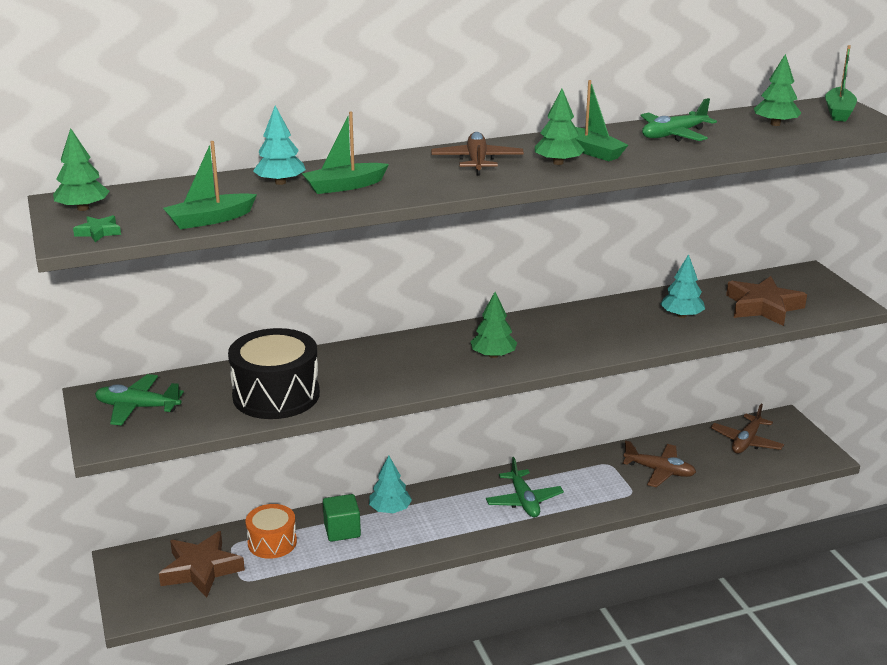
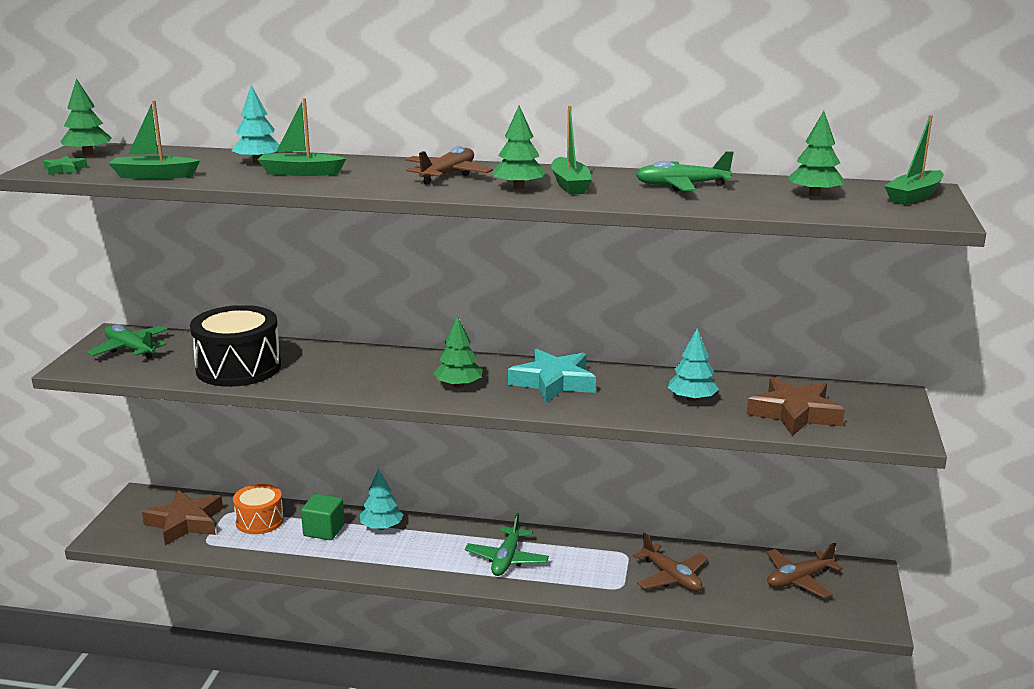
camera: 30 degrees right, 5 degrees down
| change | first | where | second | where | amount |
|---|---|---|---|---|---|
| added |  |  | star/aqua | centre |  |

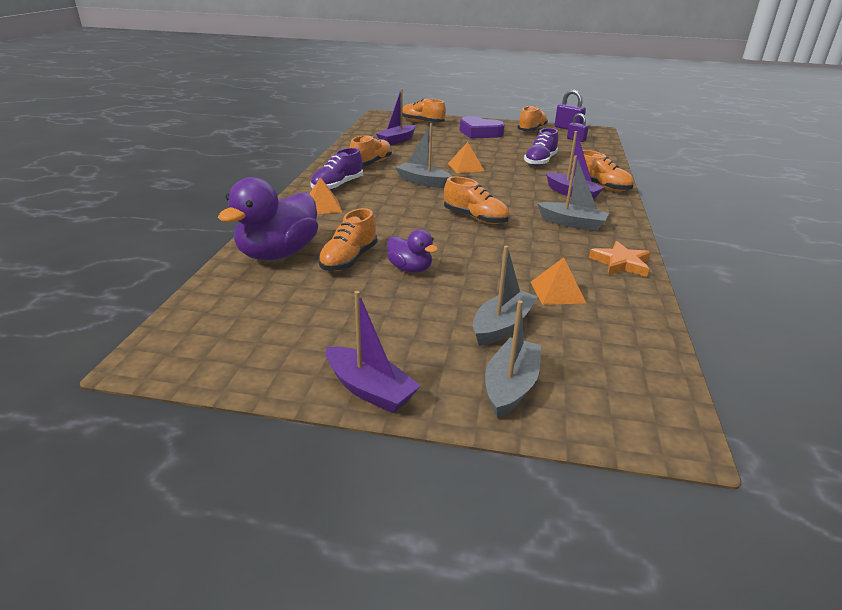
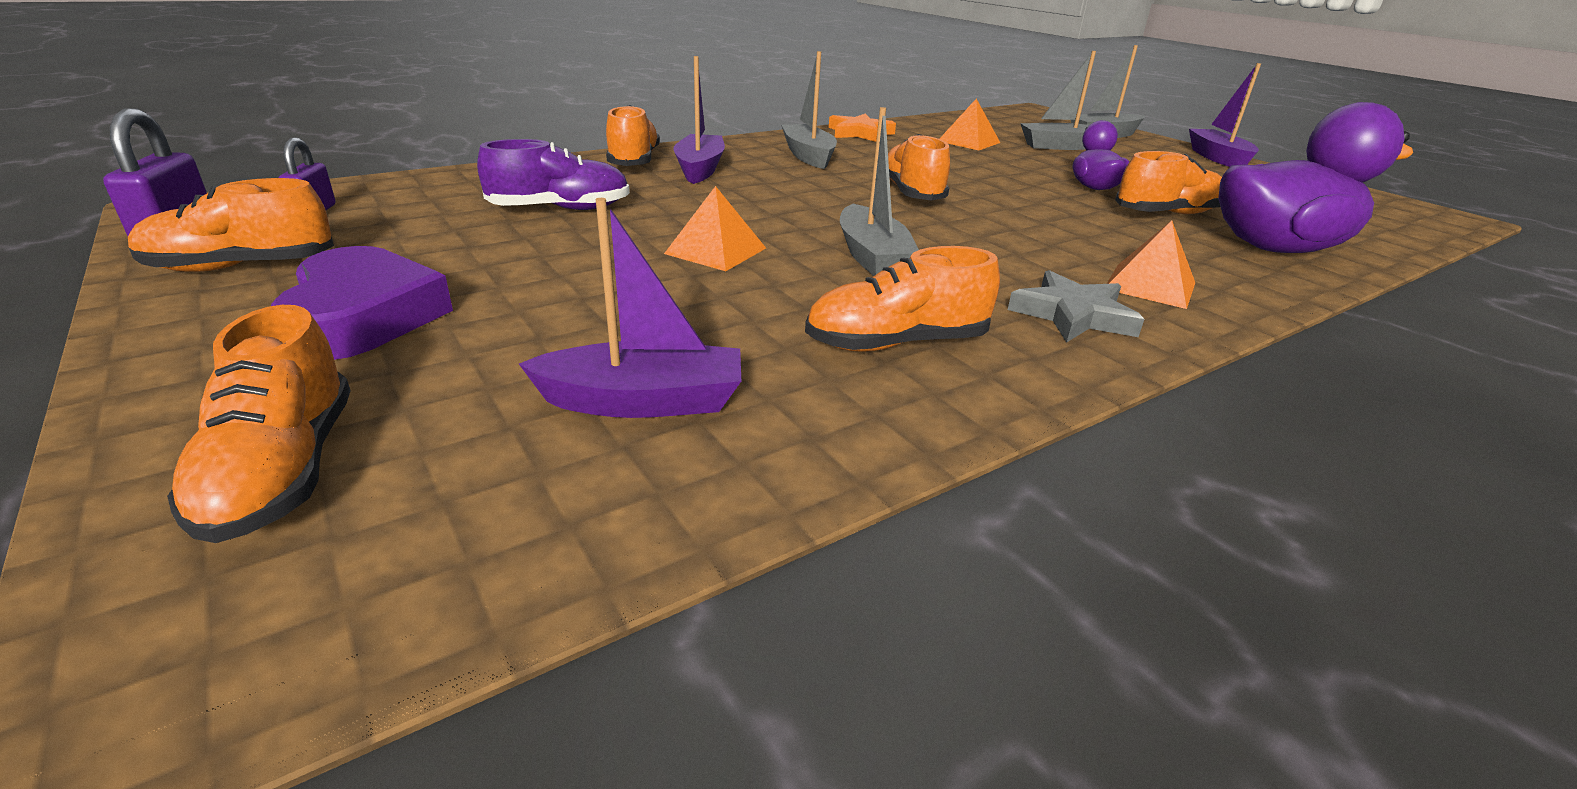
camera: 135 degrees left, 0 degrees up
| change | first | where | second | where | amount |
|---|---|---|---|---|---|
| replaced | shoe/purple (1st from left) | top centre | star/ash-grey | middle right |  |

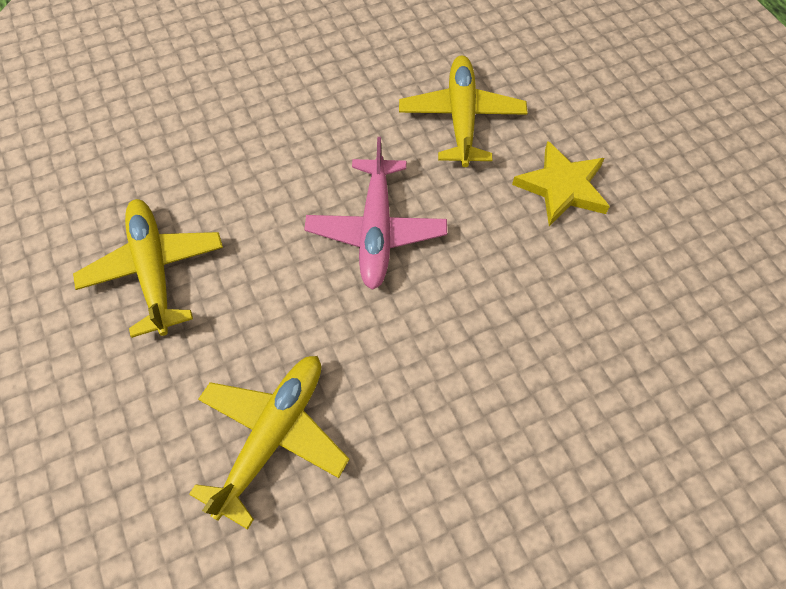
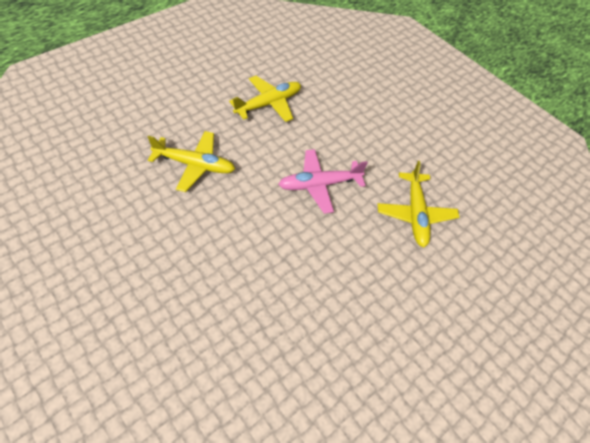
camera: 70 degrees right, 5 degrees down
| change | first | where | second | where | amount |
|---|---|---|---|---|---|
| turned | toy plane/bright yellow (3rd from left) | top centre |  | middle right | 105 degrees clockwise |
| removed | star/bright yellow | top right |  |  |  |

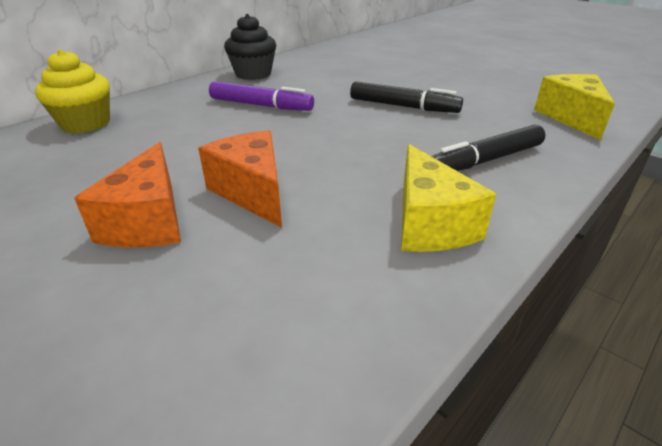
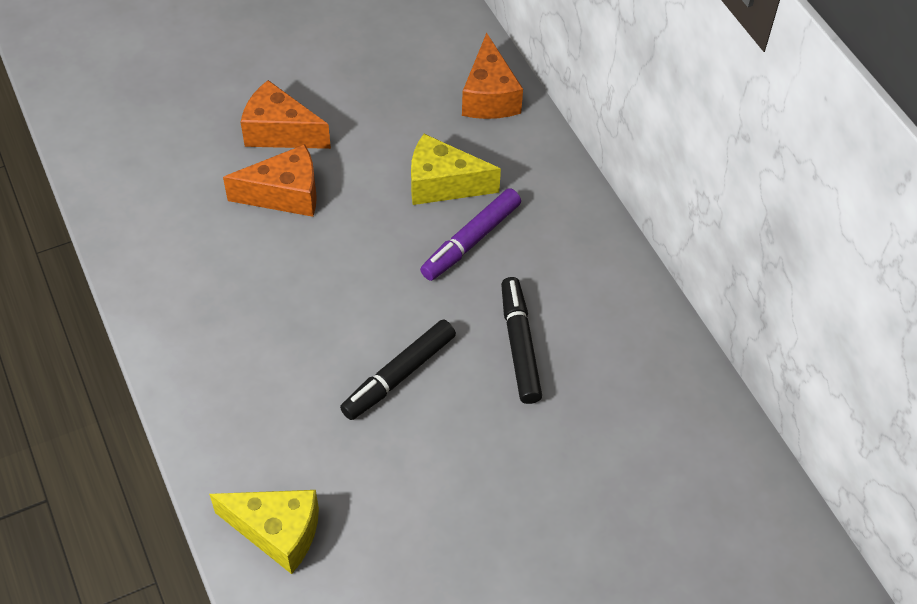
camera: 110 degrees right, 20 degrees up
| change | first | where | second | where | amount |
|---|---|---|---|---|---|
| removed | muffin/jet-black | top centre |  |  |  |
| replaced | muffin/bright yellow | top left | cheese/orange (3rd from left) | top centre |  |
| moved | marker pen/jet-black (2nd from left) | top right |  | centre |  |
| moved | cheese/bright yellow (1st from left in the first image) | middle right | cheese/bright yellow (2nd from left) | top centre |  |

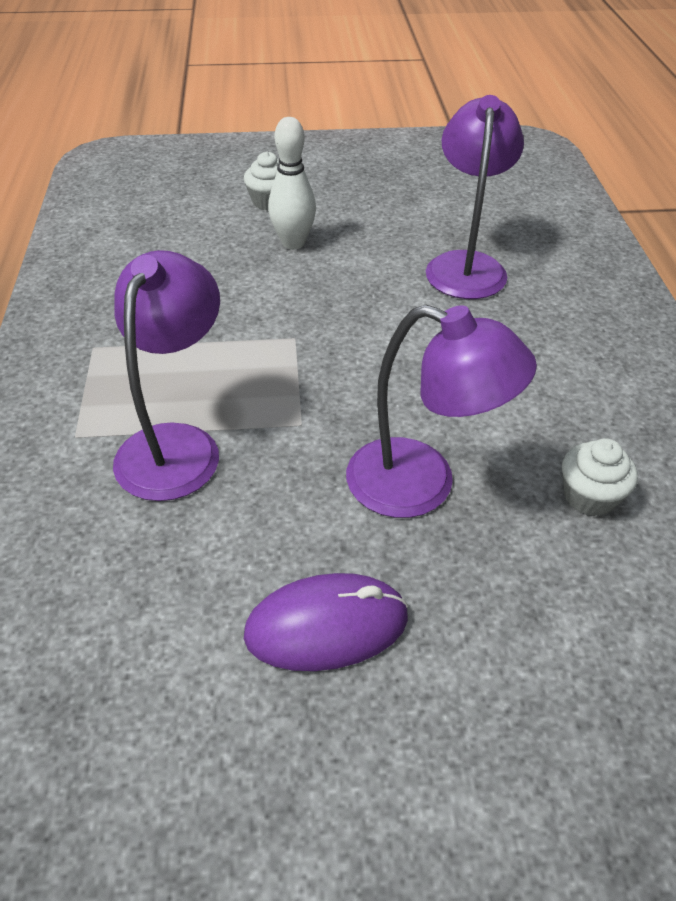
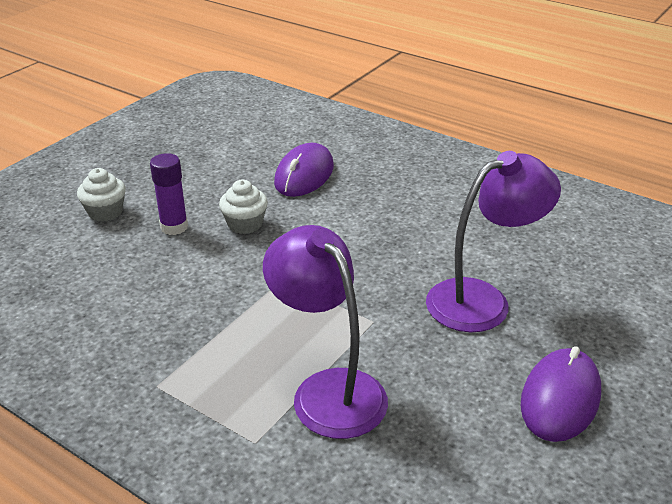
camera: 50 degrees left, 10 degrees down
| change | first | where | second | where | amount |
|---|---|---|---|---|---|
| replaced | reading lamp/purple (3rd from left) | top right | PC mouse/purple (1st from left) | centre |  |
| replaced | bowling pin/snow-white | top centre | stick of glue/purple | middle left |  |
| moved | muffin/snow-white (2nd from left) | middle right |  | centre |  |

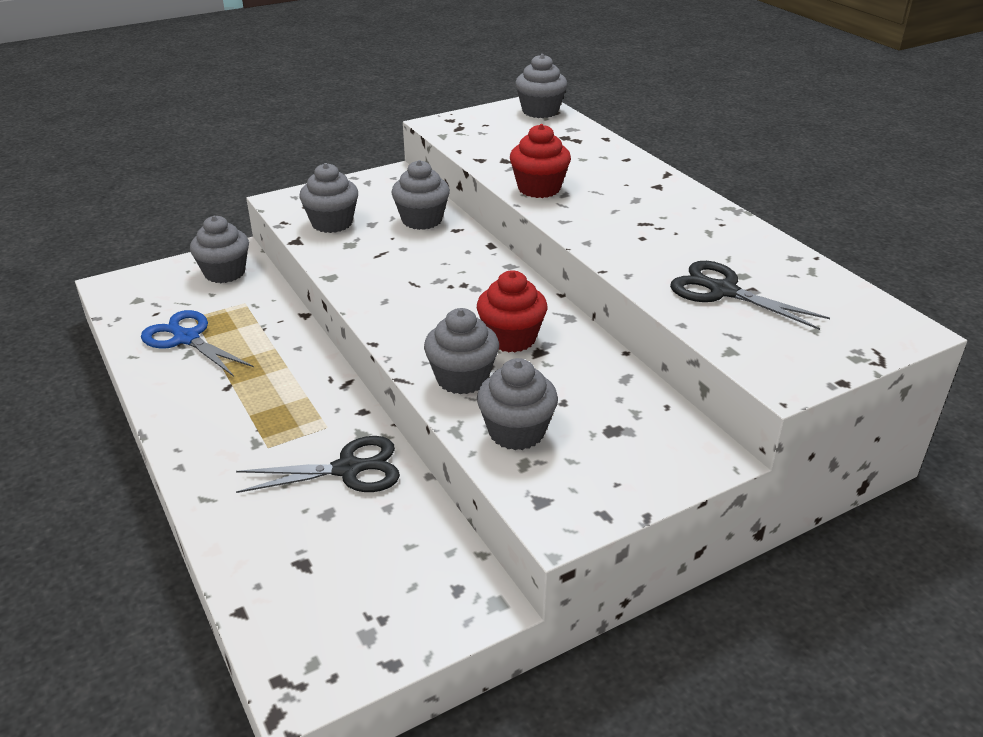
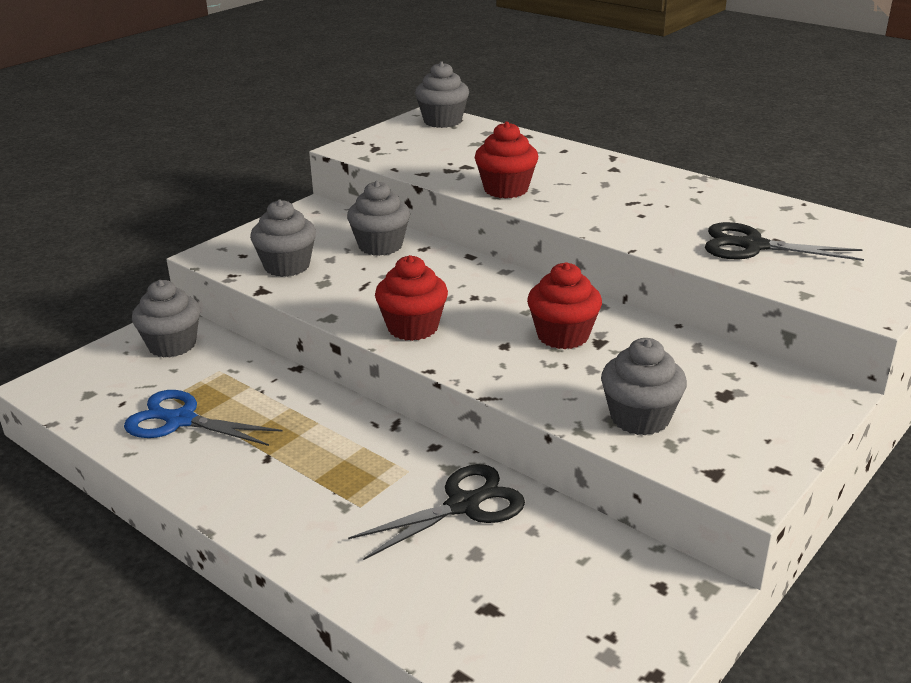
camera: 20 degrees left, 5 degrees down
| change | first | where | second | where | amount |
|---|---|---|---|---|---|
| removed | muffin/ash-grey (4th from left) | centre |  |  |  |
| added |  |  | muffin/red (1st from left) | centre |  |

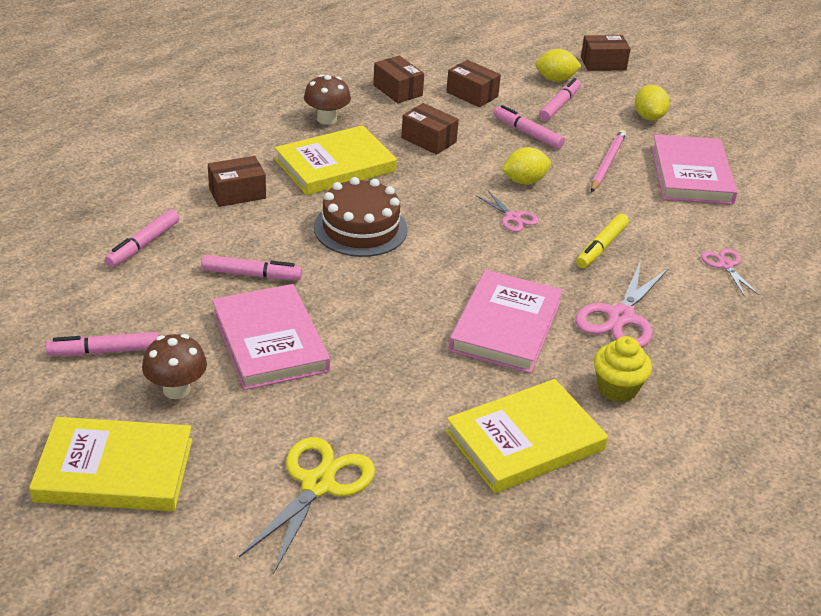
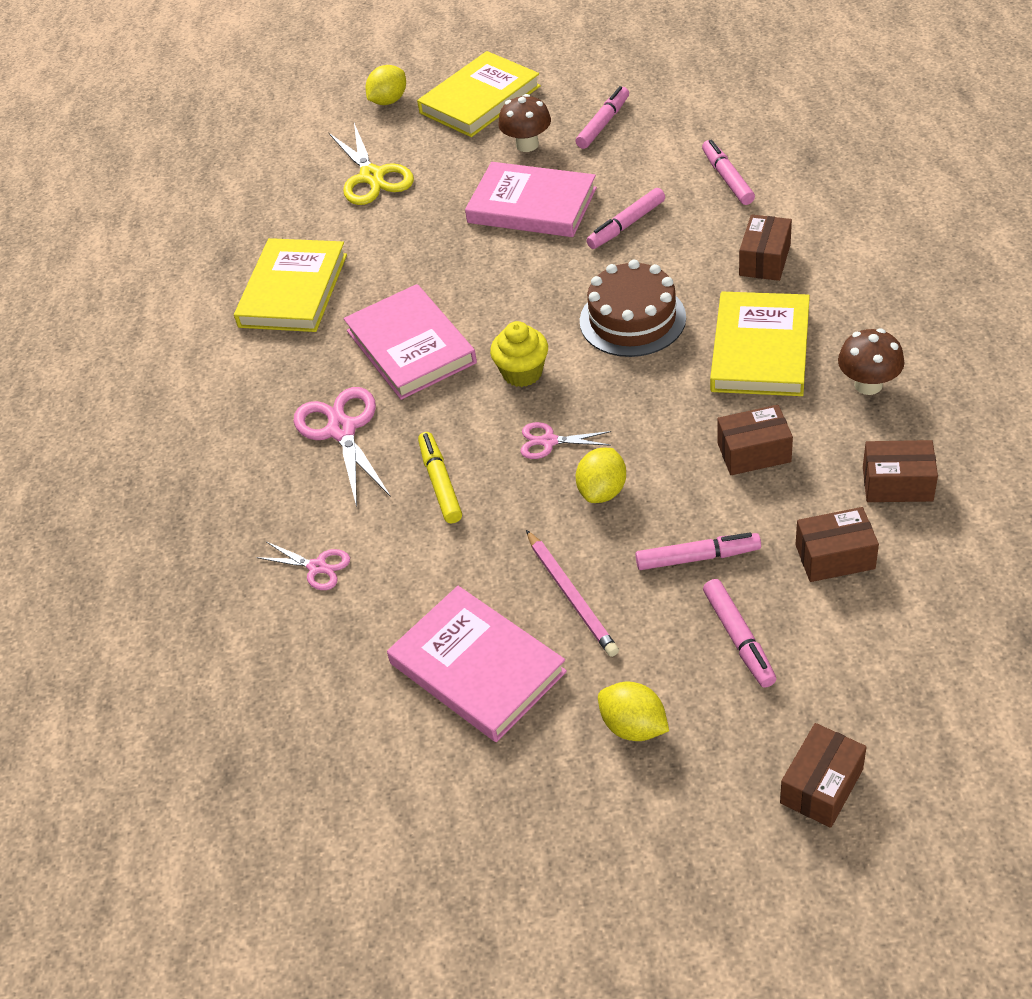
camera: 140 degrees right, 10 degrees up
| change | first | where | second | where | amount |
|---|---|---|---|---|---|
| moved | lemon/bright yellow (2nd from left in the first image) | top right | lemon/bright yellow (1st from left) | top centre |  |
| moved | muffin/bright yellow | middle right |  | centre |  |

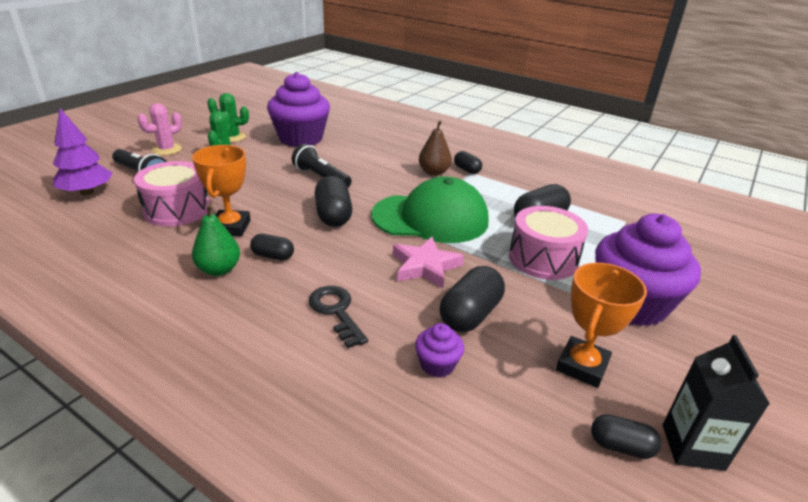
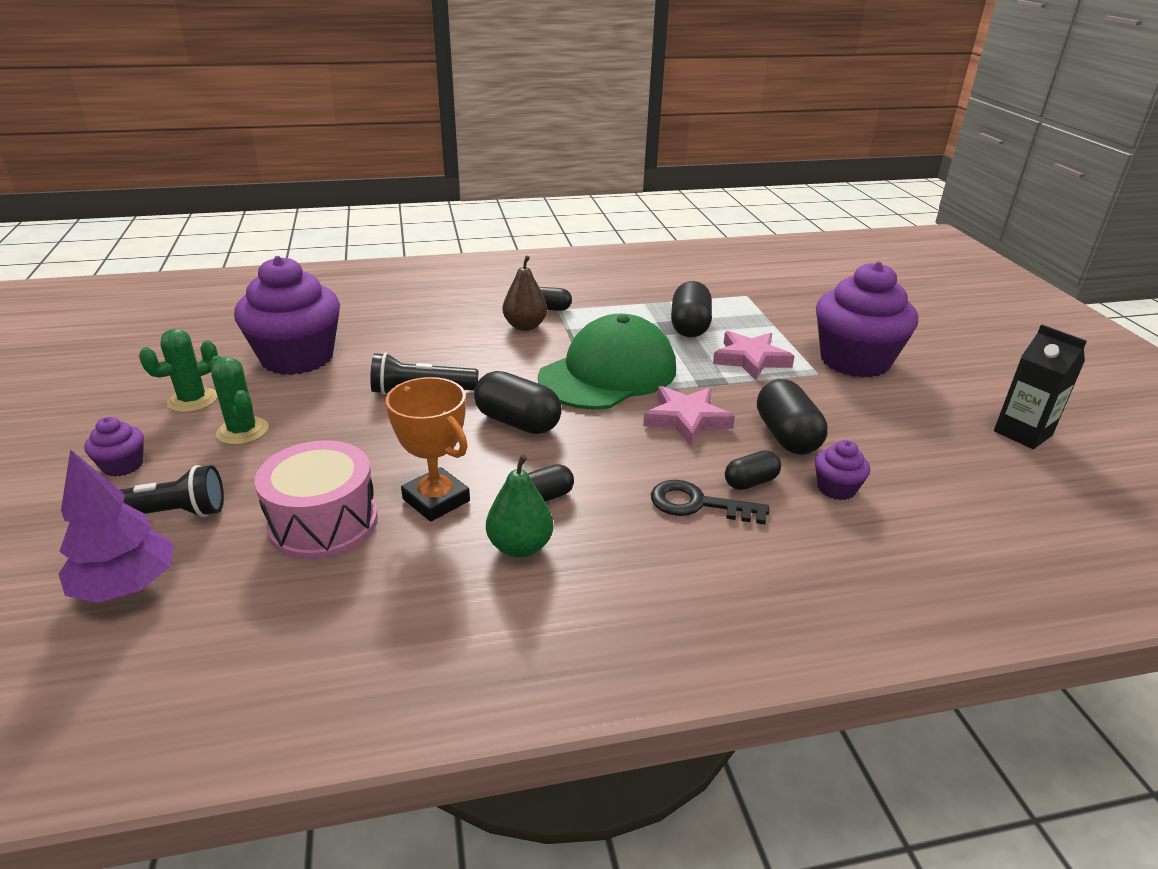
camera: 45 degrees left, 0 degrees up
| change | first | where | second | where | amount |
|---|---|---|---|---|---|
| replaced | prickly plant/pink | top left | muffin/purple (1st from left) | middle left |  |
| replaced | snare drum/pink (2nd from left) | middle right | star/pink (2nd from left) | centre |  |
| removed | prize cup/orange (2nd from left) | middle right |  |  |  |
| moved | pill/jet-black (6th from left in the first image) | bottom right | pill/jet-black (5th from left) | centre |  |

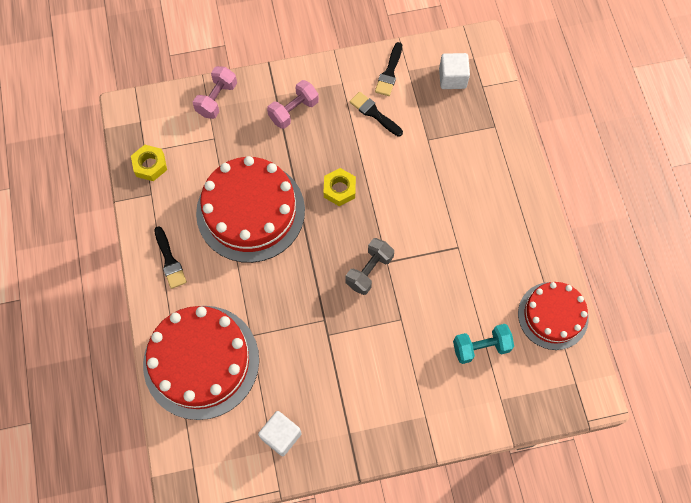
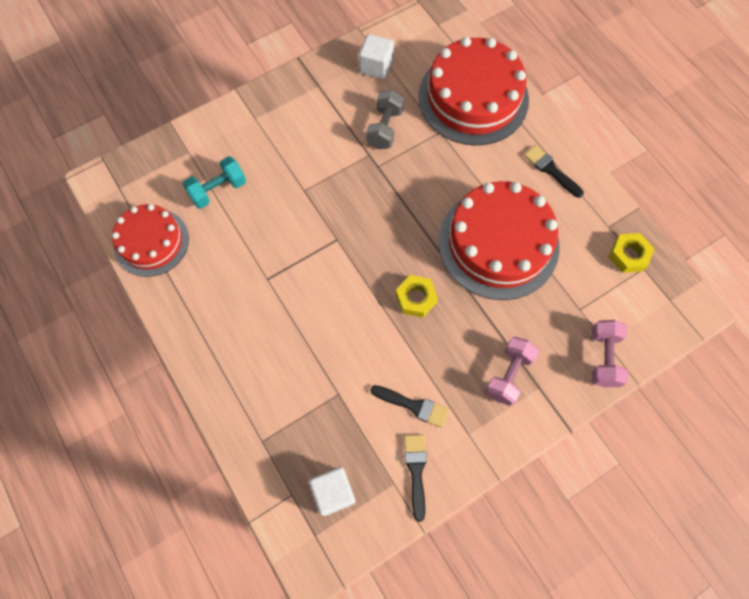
camera: 160 degrees right, 0 degrees up
| change | first | where | second | where | amount |
|---|---|---|---|---|---|
| moved | free weight/ash-grey | centre |  | top centre |  |

